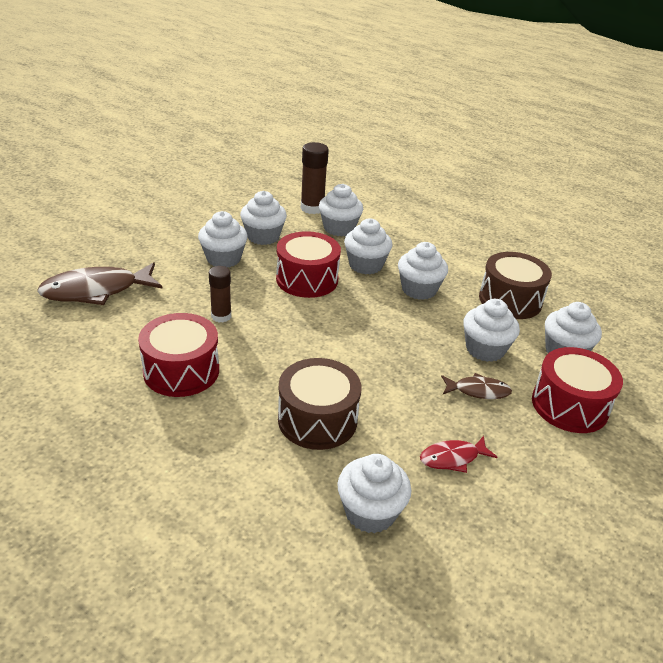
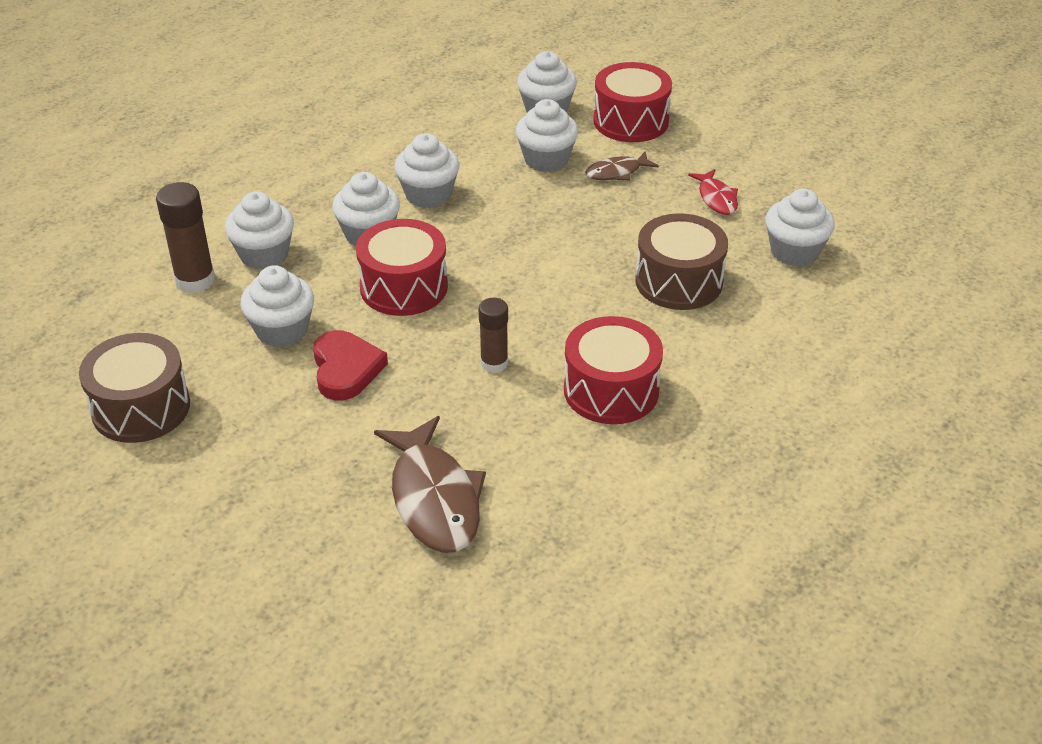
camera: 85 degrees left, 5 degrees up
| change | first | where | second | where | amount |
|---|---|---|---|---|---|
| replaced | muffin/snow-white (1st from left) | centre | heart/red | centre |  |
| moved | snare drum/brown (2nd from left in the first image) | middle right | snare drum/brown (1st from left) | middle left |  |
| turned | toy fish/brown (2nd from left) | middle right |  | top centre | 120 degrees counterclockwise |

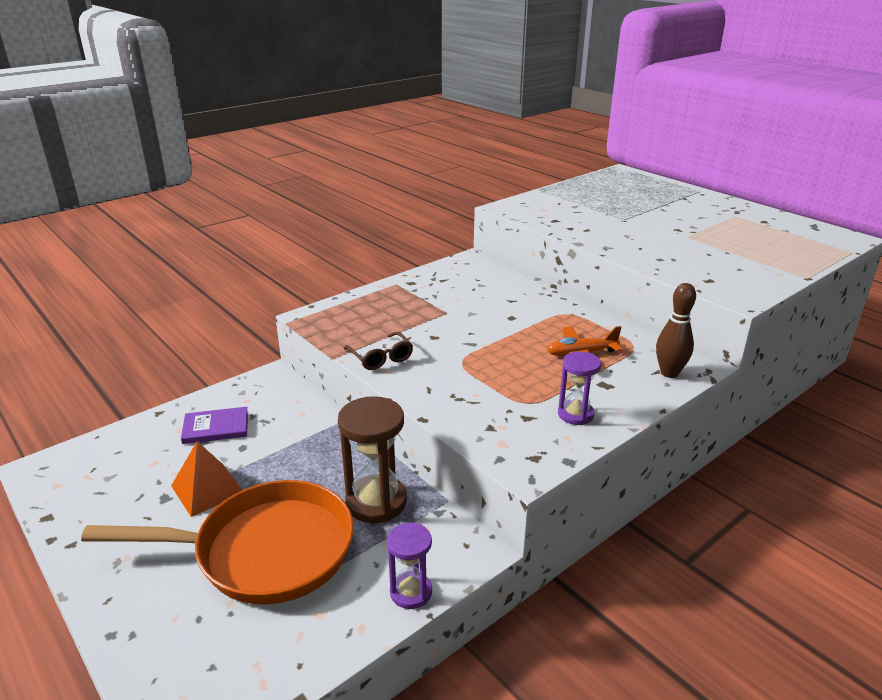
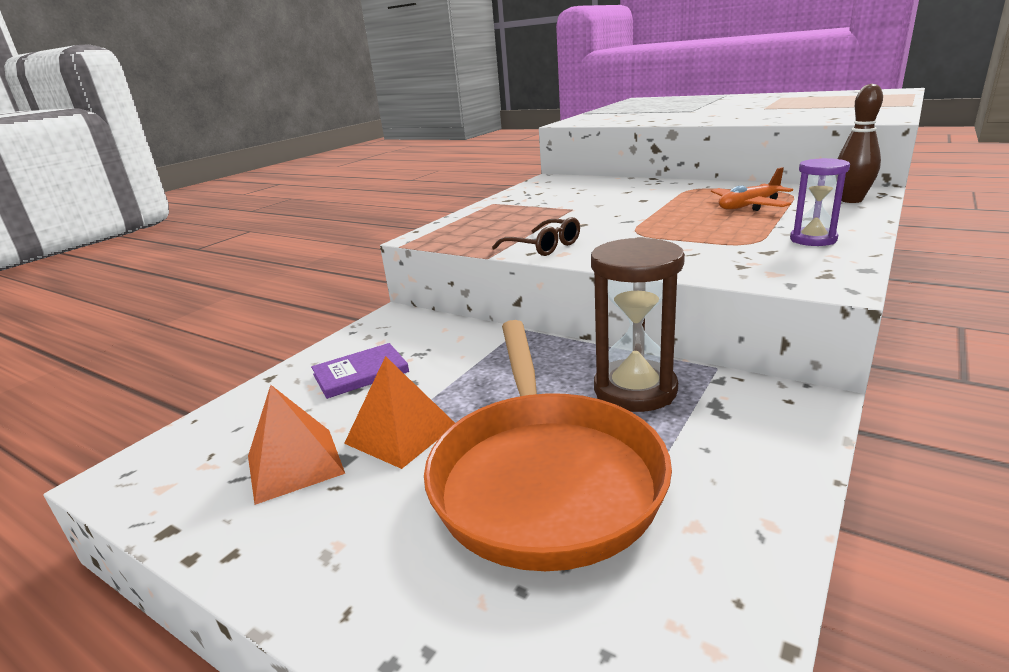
camera: 15 degrees left, 5 degrees down
| change | first | where | second | where | amount |
|---|---|---|---|---|---|
| turned | frying pan/orange | bottom left |  | centre | 105 degrees clockwise |
| removed | sandglass/purple (1st from left) | bottom centre |  |  |  |
| added |  |  | solid pyramid/orange (1st from left) | middle left |  |

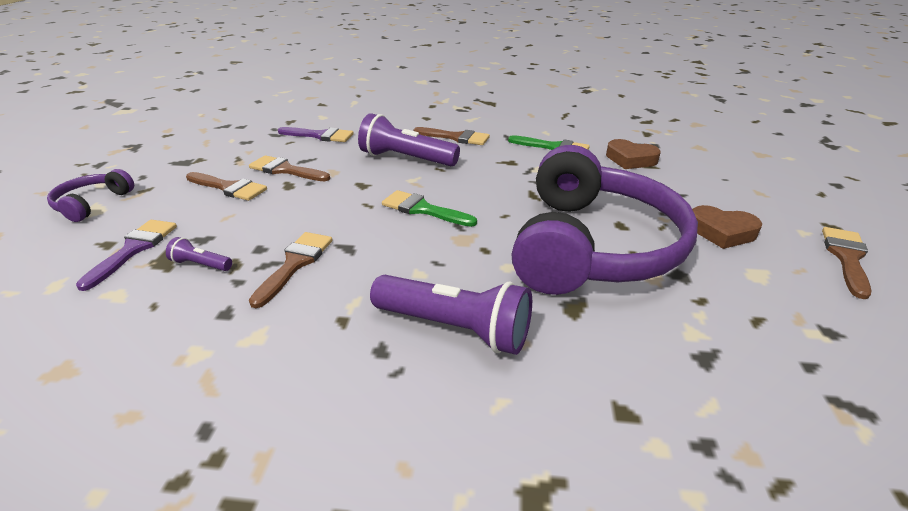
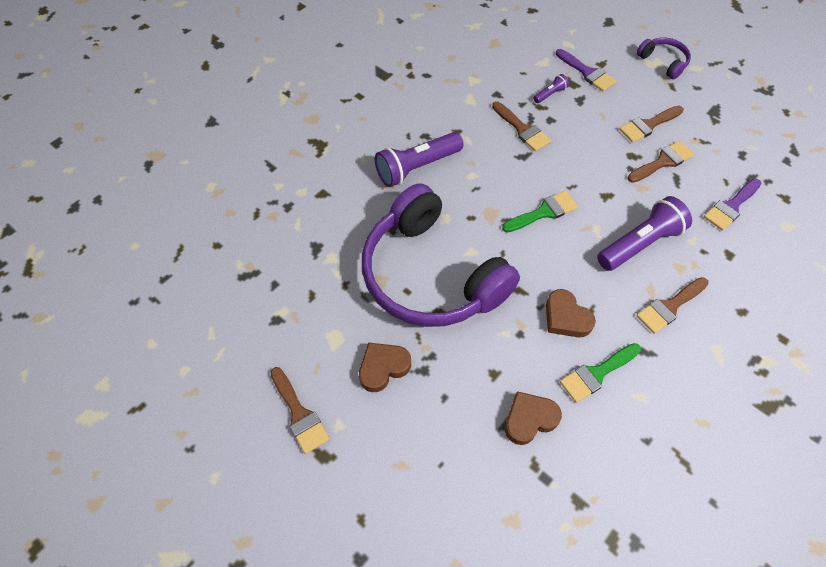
camera: 125 degrees right, 25 degrees up
| change | first | where | second | where | amount |
|---|---|---|---|---|---|
| added |  |  | heart/brown (3rd from left) | middle right |  |

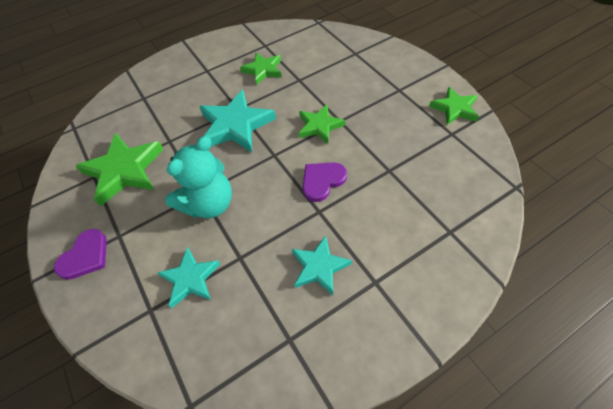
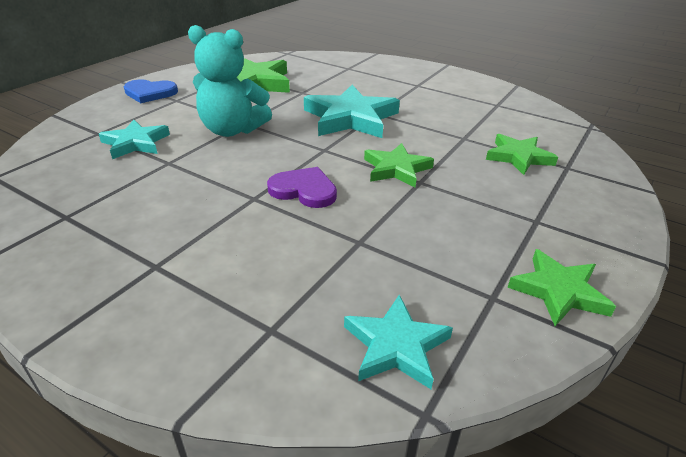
camera: 60 degrees right, 20 degrees down
| change | first | where | second | where | amount |
|---|---|---|---|---|---|
| moved | star/green (2nd from left in the first image) | top centre | star/green (3rd from left) | middle right |  |
| recoloured | heart/purple (1st from left) | middle left | heart/cobalt | top left |  |
| moved | star/aqua (3rd from left) | centre |  | bottom centre |  |

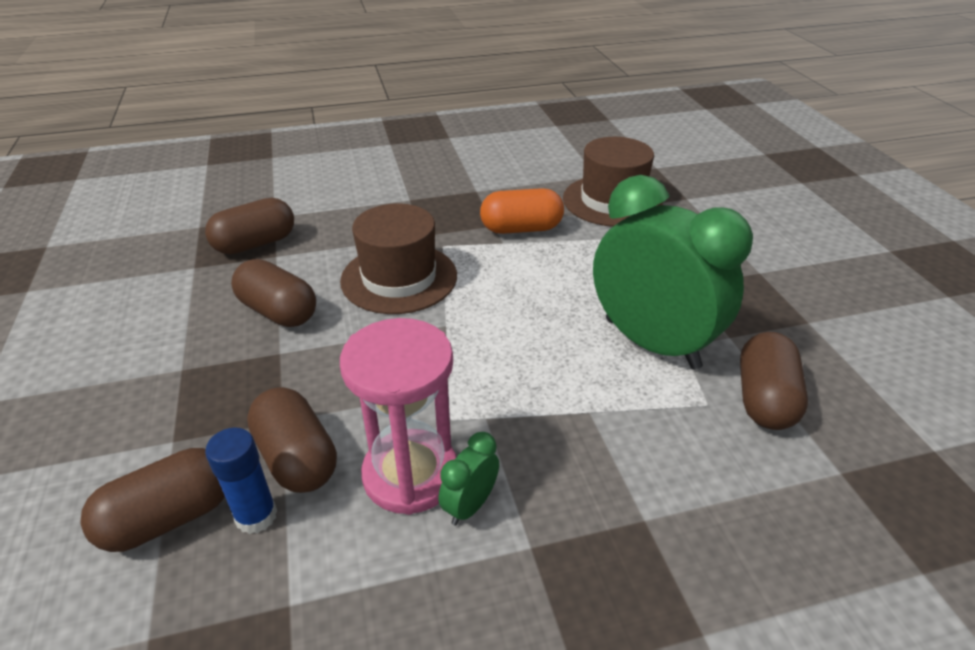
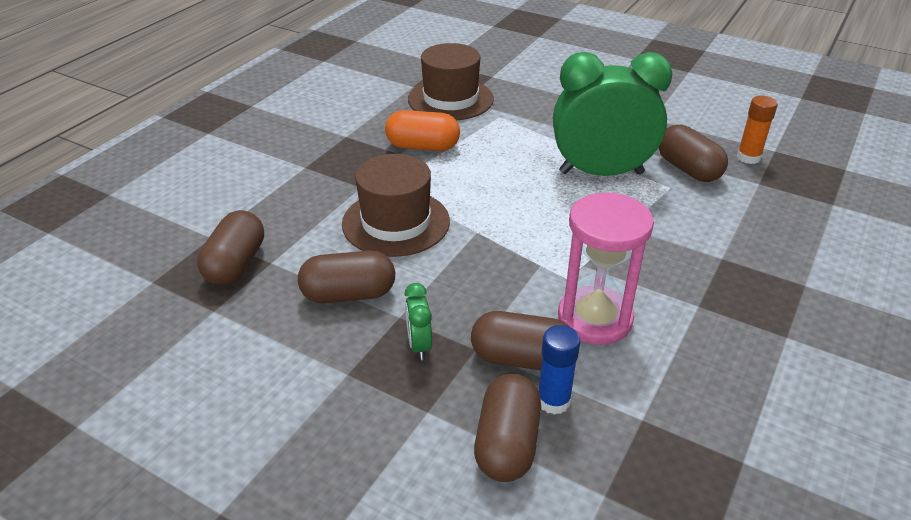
camera: 45 degrees left, 0 degrees up
| change | first | where | second | where | amount |
|---|---|---|---|---|---|
| turned | pill/orange | top centre |  | top centre | 60 degrees clockwise |
| moved | alarm clock/green (1st from left) | bottom centre |  | centre |  |
| added |  |  | stick of glue/orange | top right |  |

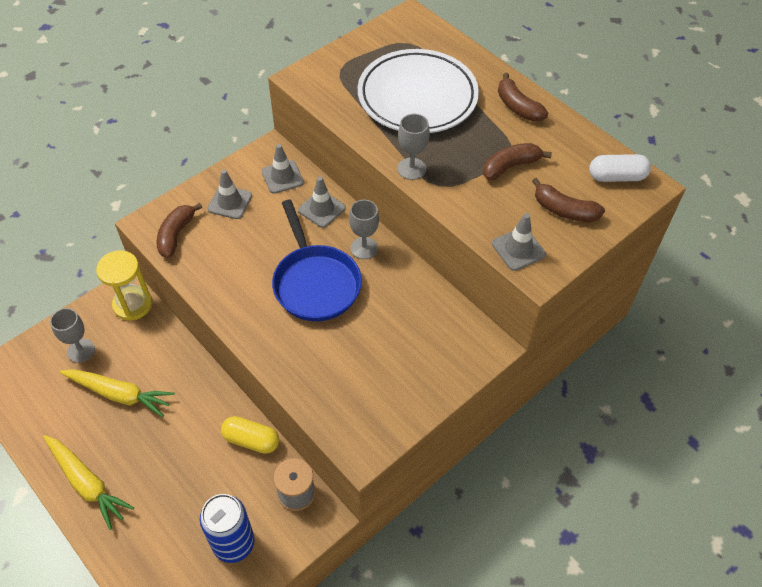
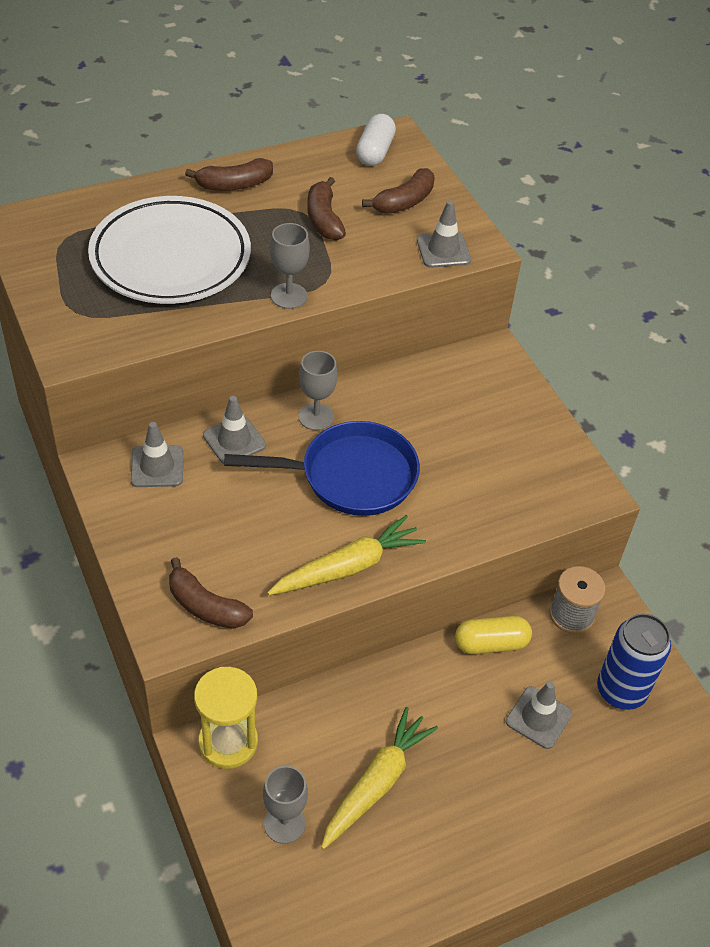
camera: 75 degrees left, 5 degrees down
| change | first | where | second | where | amount |
|---|---|---|---|---|---|
| moved | road cone/ash-grey (1st from left in the first image) | top left | road cone/ash-grey (4th from left) | bottom right |  |
| turned | pill/bright yellow | bottom left |  | bottom right | 45 degrees clockwise |
| moved | carrot/bright yellow (1st from left) | bottom left |  | centre |  |

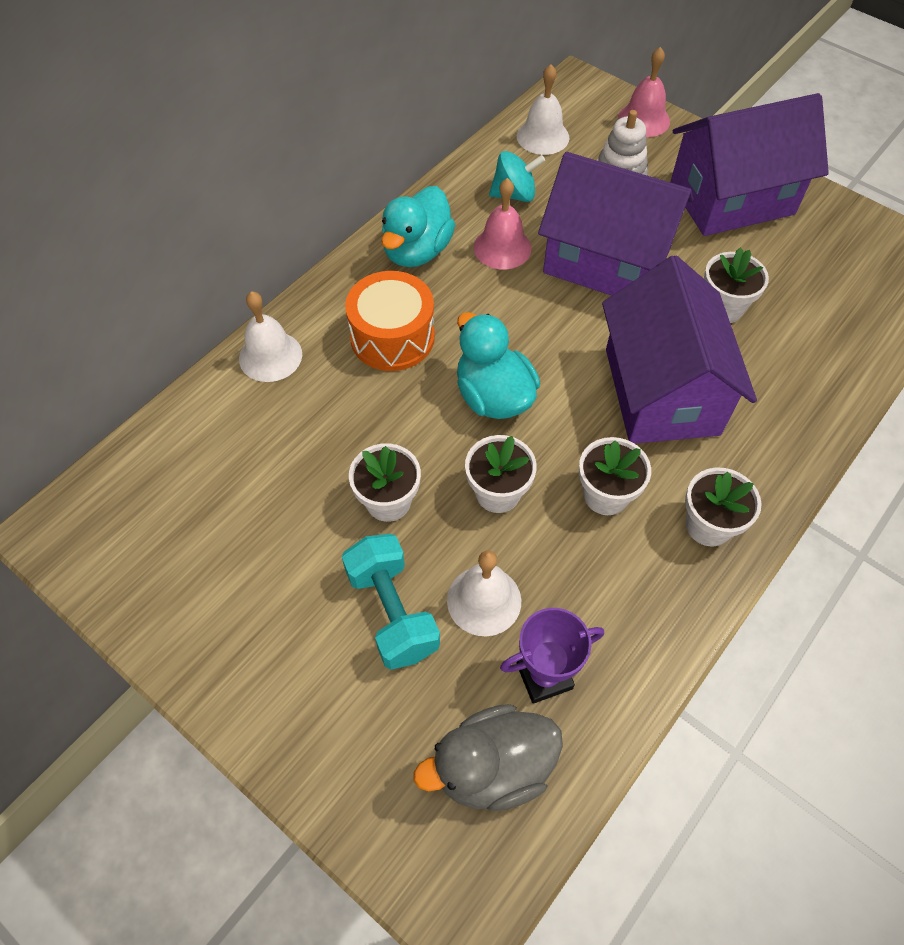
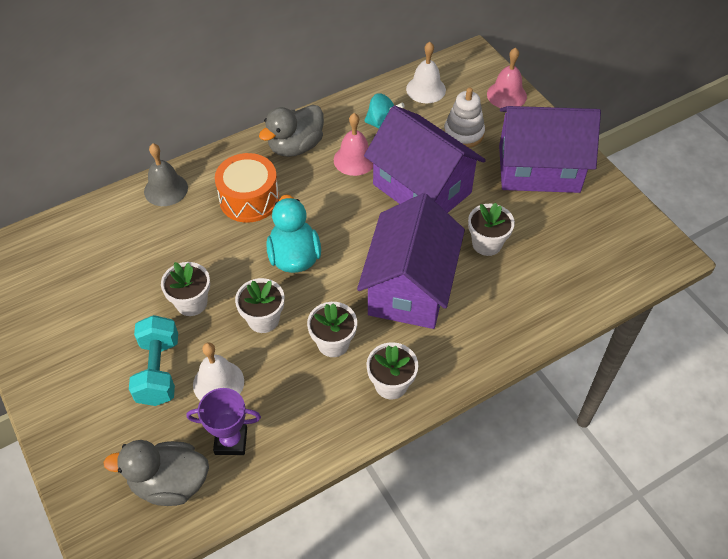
camera: 20 degrees right, 5 degrees down
| change | first | where | second | where | amount |
|---|---|---|---|---|---|
| recoloured | duck/aqua (1st from left) | top centre | duck/ash-grey (2nd from left) | top centre |  |
| recoloured | hand bell/snow-white (1st from left) | middle left | hand bell/ash-grey | top left |  |

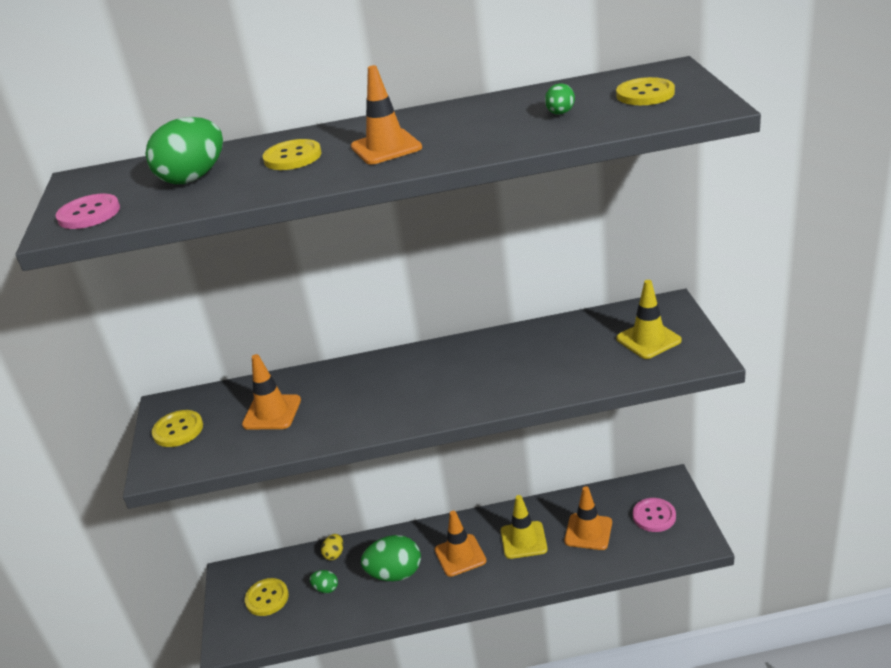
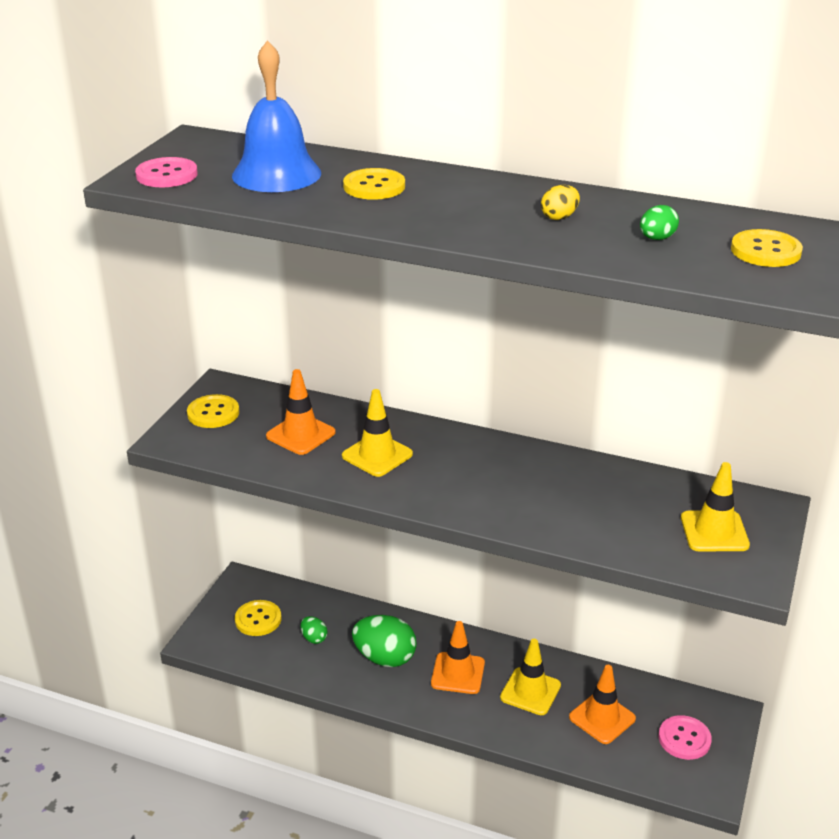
camera: 25 degrees right, 0 degrees up
| change | first | where | second | where | amount |
|---|---|---|---|---|---|
| removed | road cone/orange (2nd from left) | top centre |  |  |  |
| replaced | toy egg/green (1st from left) | top left | hand bell/cobalt | top left |  |
| moved | toy egg/bright yellow | bottom centre |  | top right |  |
| added |  |  | road cone/bright yellow (1st from left) | centre |  |

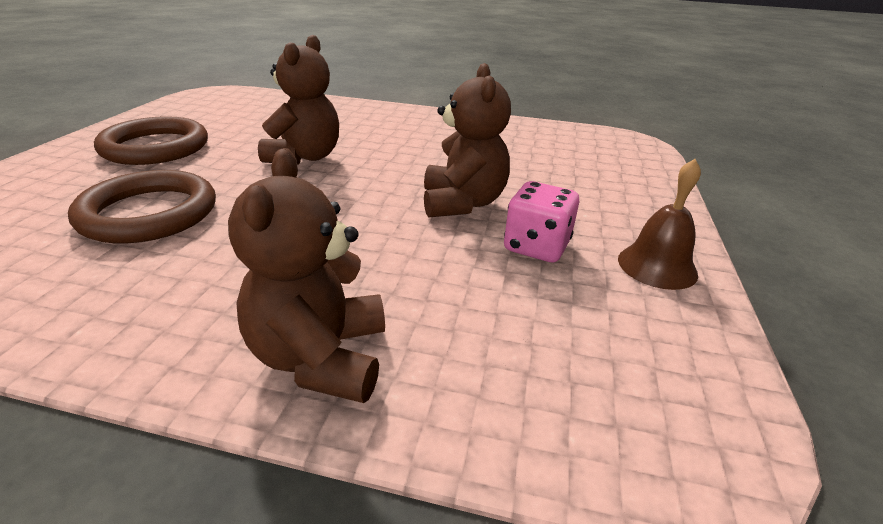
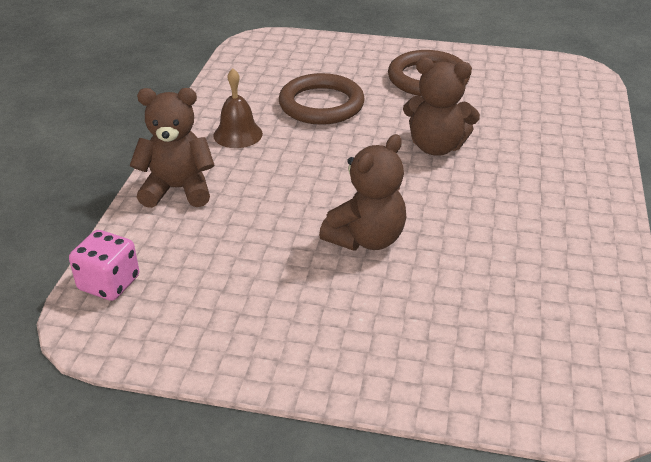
camera: 90 degrees right, 5 degrees up
| change | first | where | second | where | amount |
|---|---|---|---|---|---|
| turned | teddy/brown (3rd from left in the first image) | top centre | teddy/brown (2nd from left) | centre | 45 degrees counterclockwise |
| moved | hand bell/brown | middle right |  | top centre |  |
| moved | game die/pink | centre |  | middle left |  |

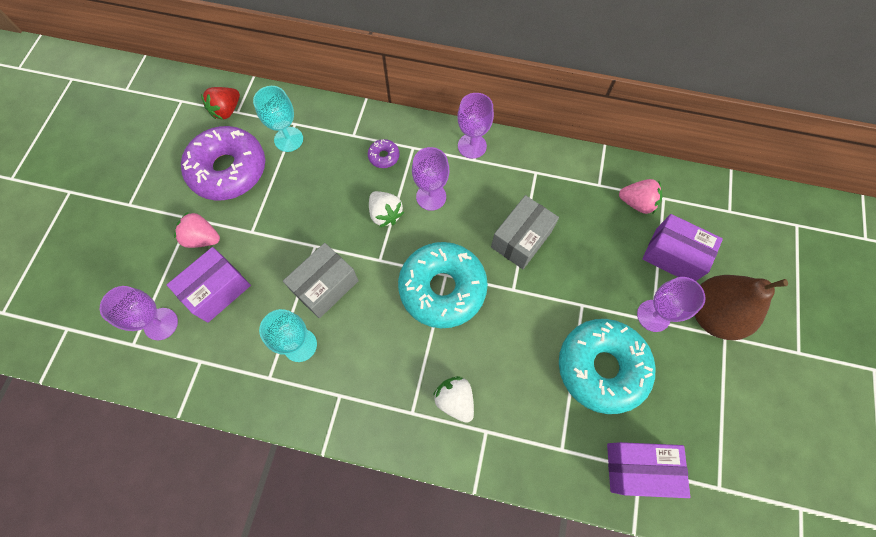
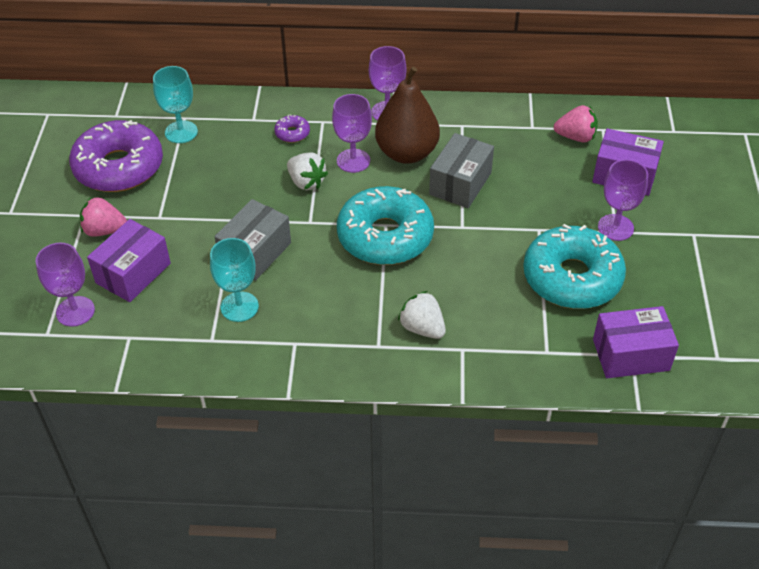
camera: 10 degrees left, 20 degrees down
| change | first | where | second | where | amount |
|---|---|---|---|---|---|
| removed | berry/red | top left |  |  |  |
| moved | toy pear/brown | middle right |  | top centre |  |

